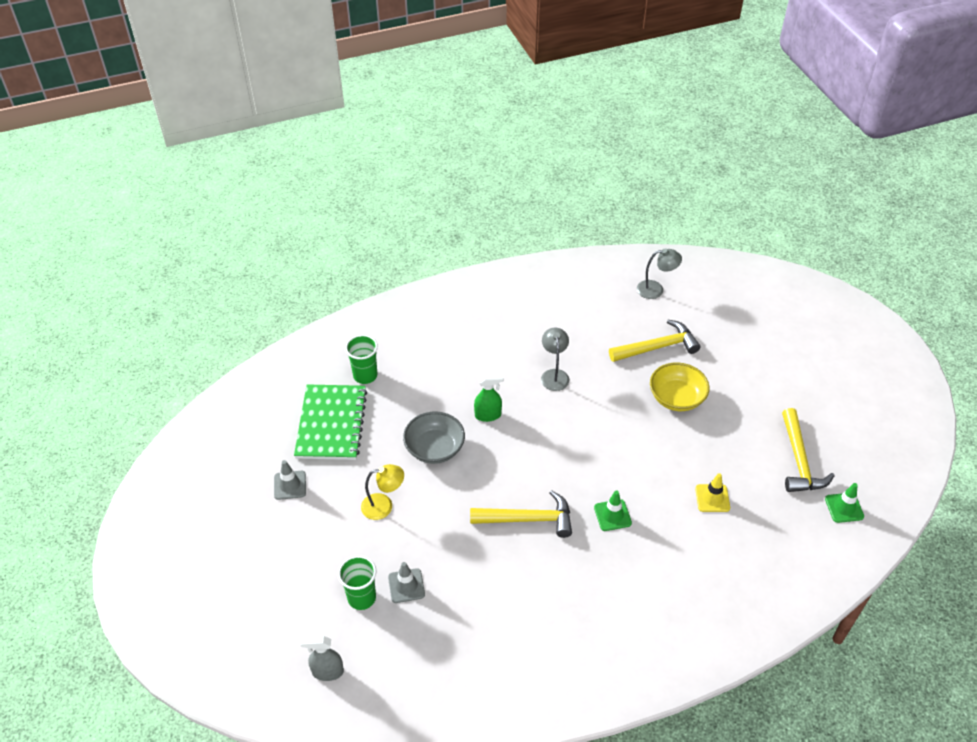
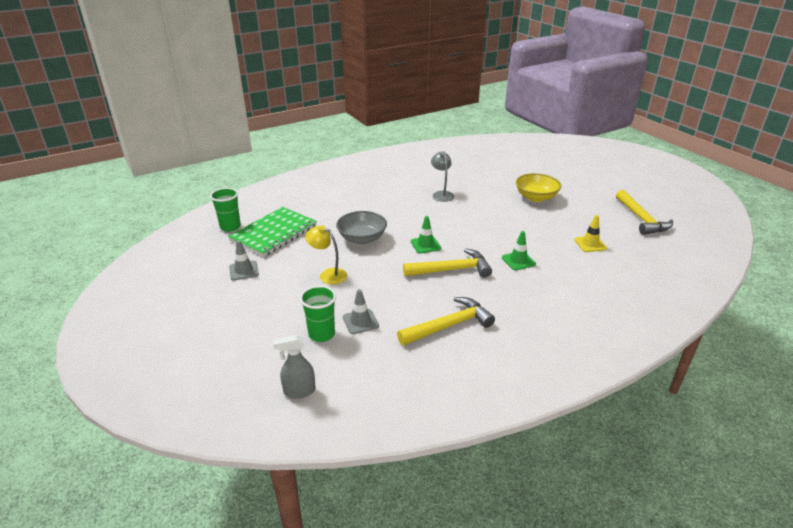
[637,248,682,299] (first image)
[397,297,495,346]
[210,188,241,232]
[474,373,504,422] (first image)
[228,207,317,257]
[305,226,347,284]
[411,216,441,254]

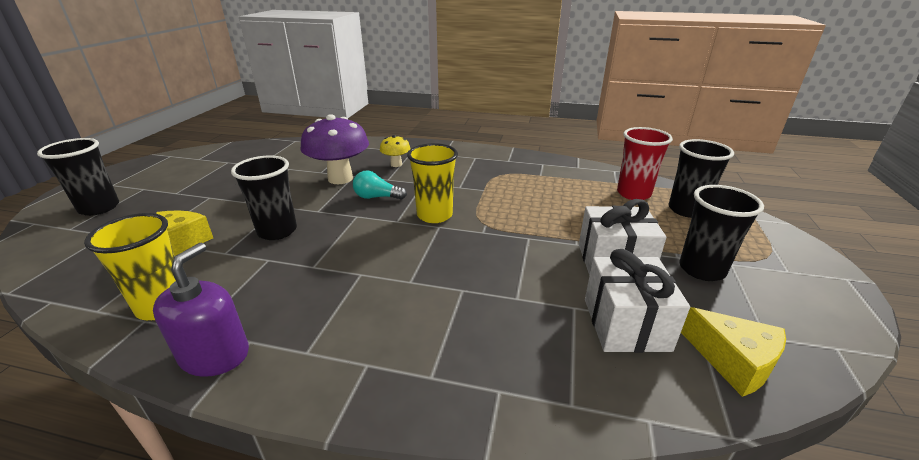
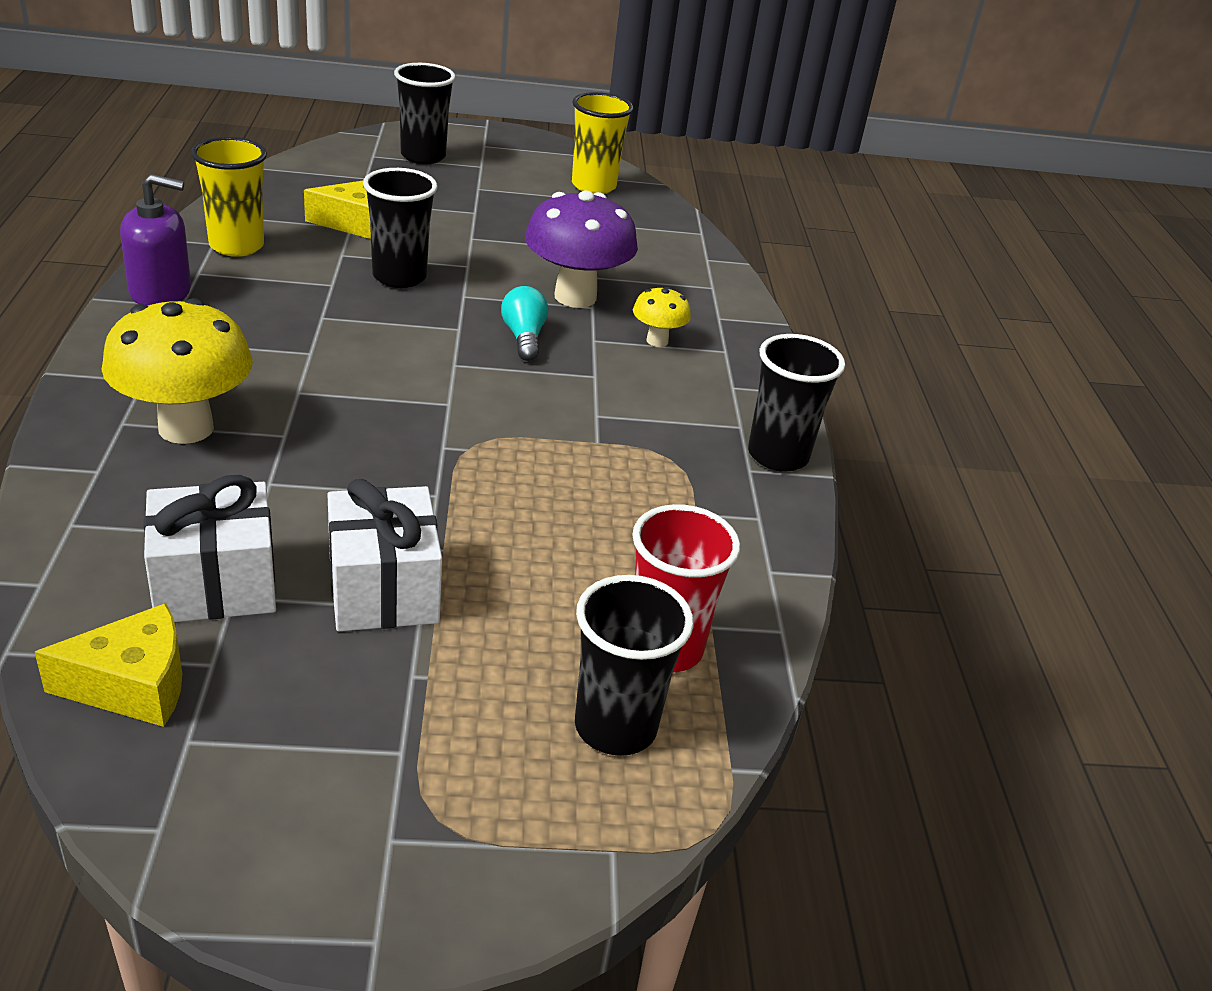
[572,92,633,194]
[748,334,845,472]
[35,603,182,727]
[102,298,253,444]

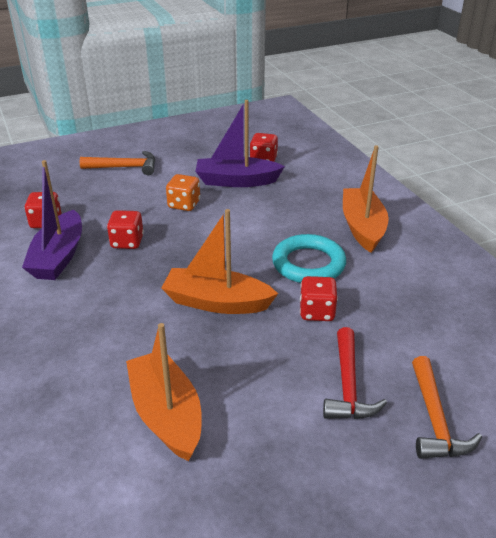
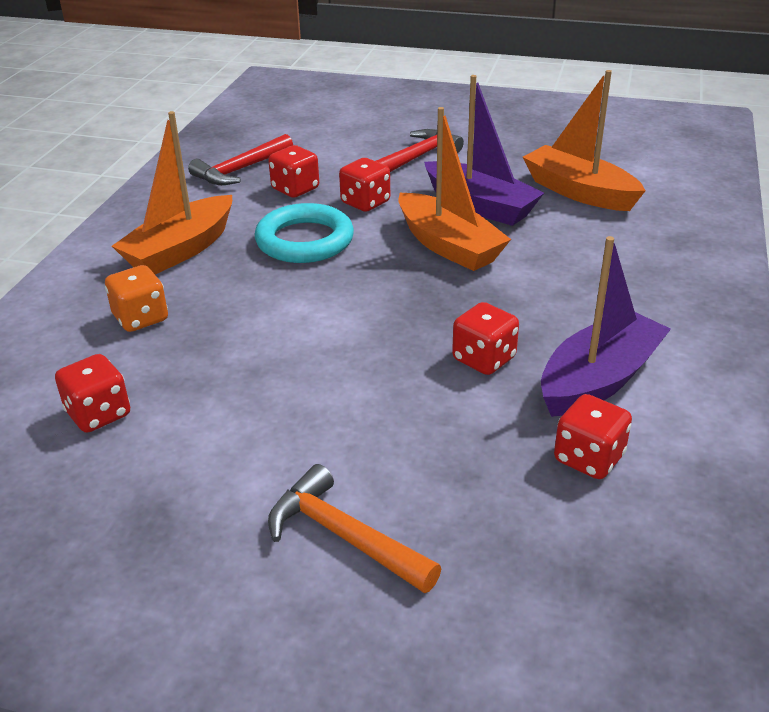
[424,75,544,226]
[105,265,168,332]
[523,70,646,211]
[412,356,482,459] (first image)
[188,134,293,185]
[268,145,319,198]

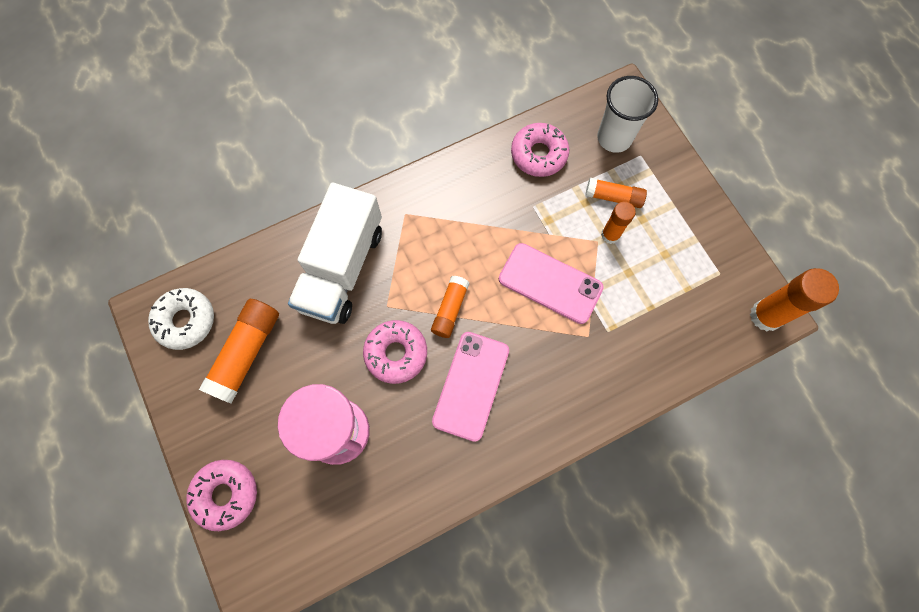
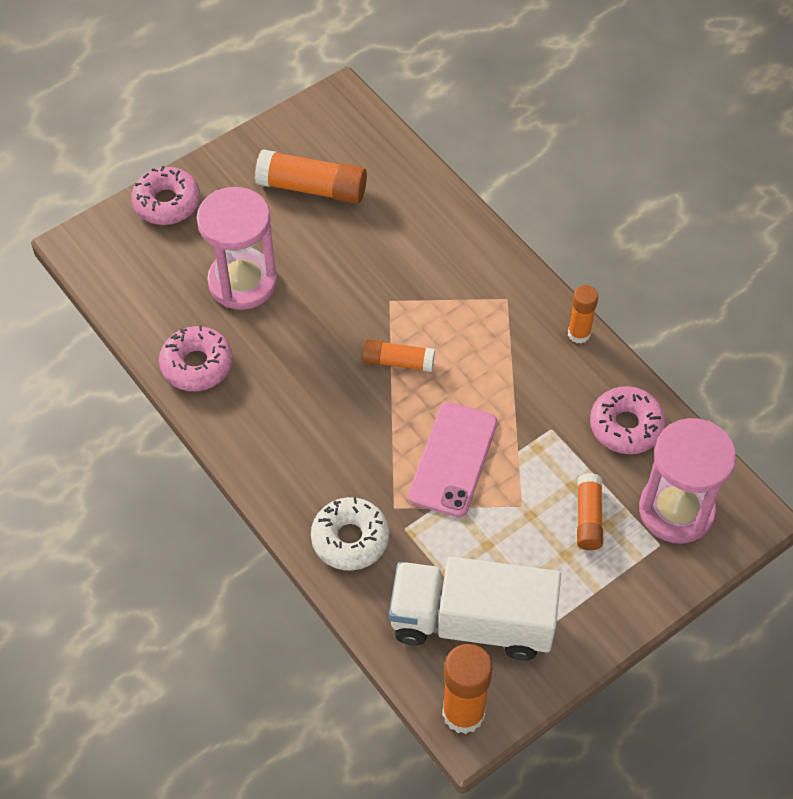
[639,418,736,544]
[389,557,561,660]
[568,285,598,344]
[311,497,389,571]
[159,325,233,391]
[432,332,509,442] (first image)

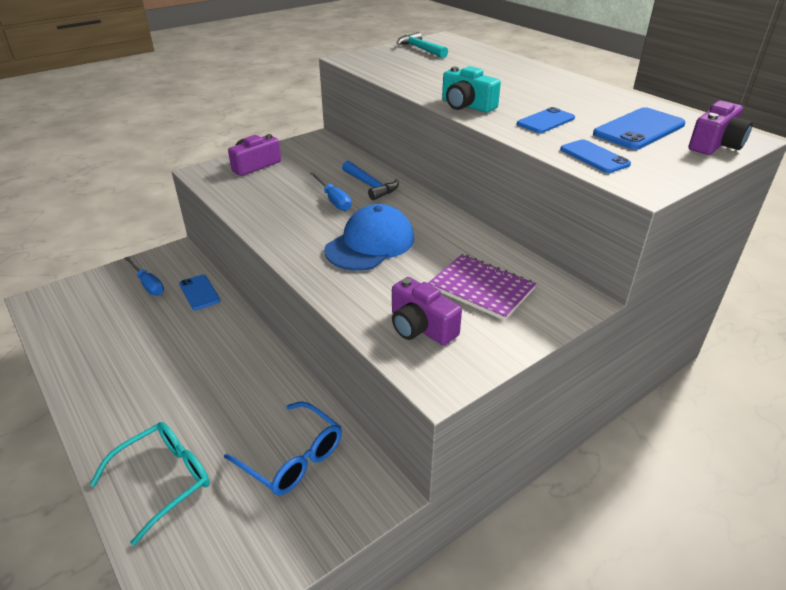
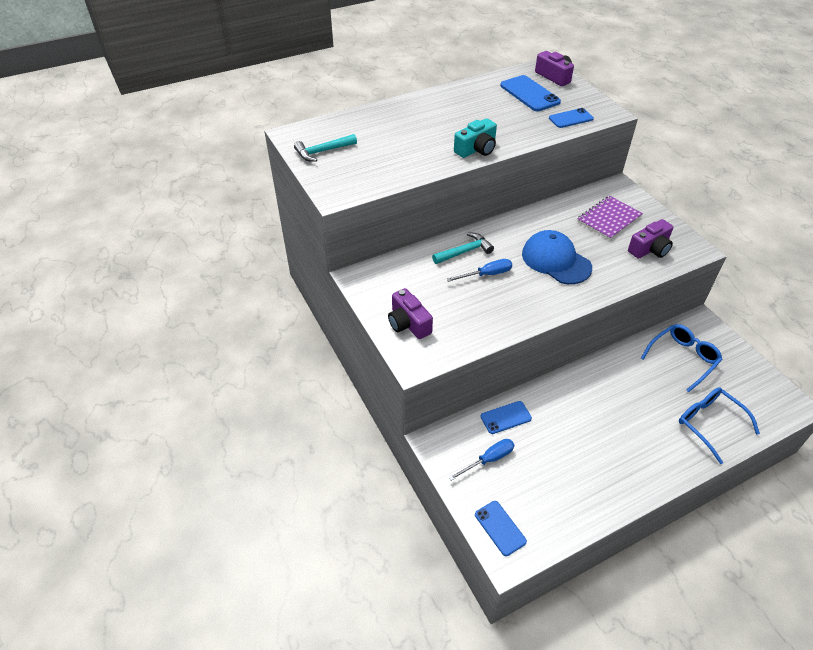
[475,501,527,556]
[432,232,494,264]
[679,387,760,464]

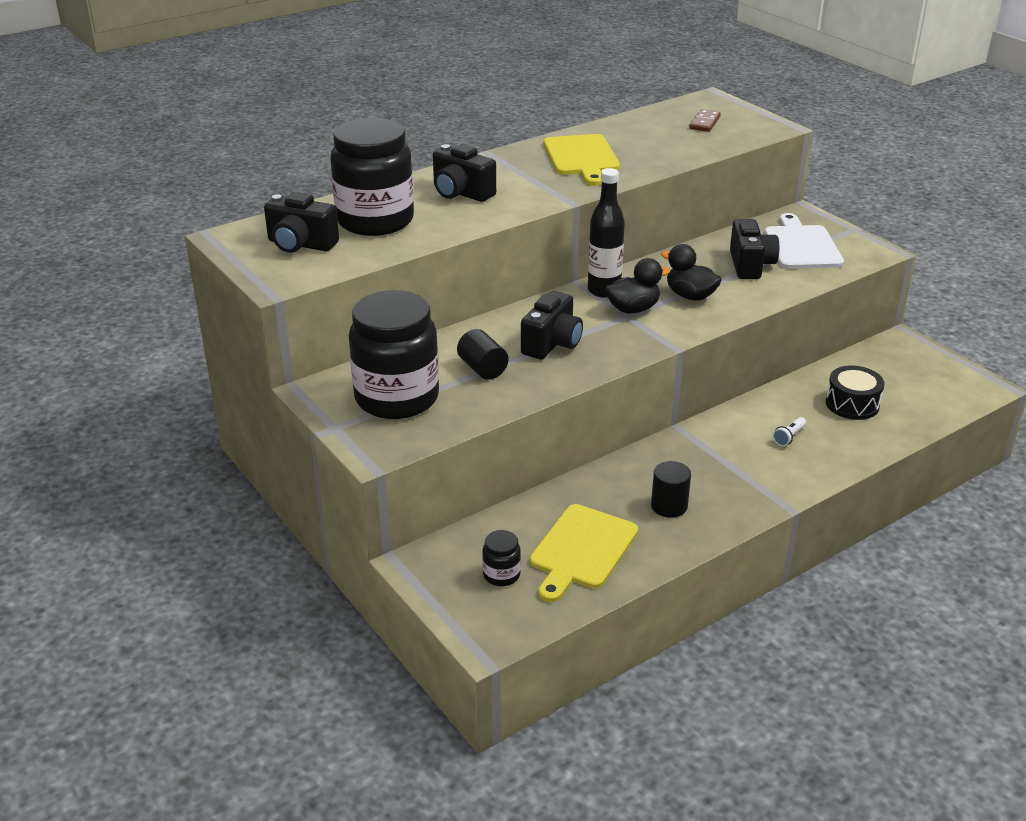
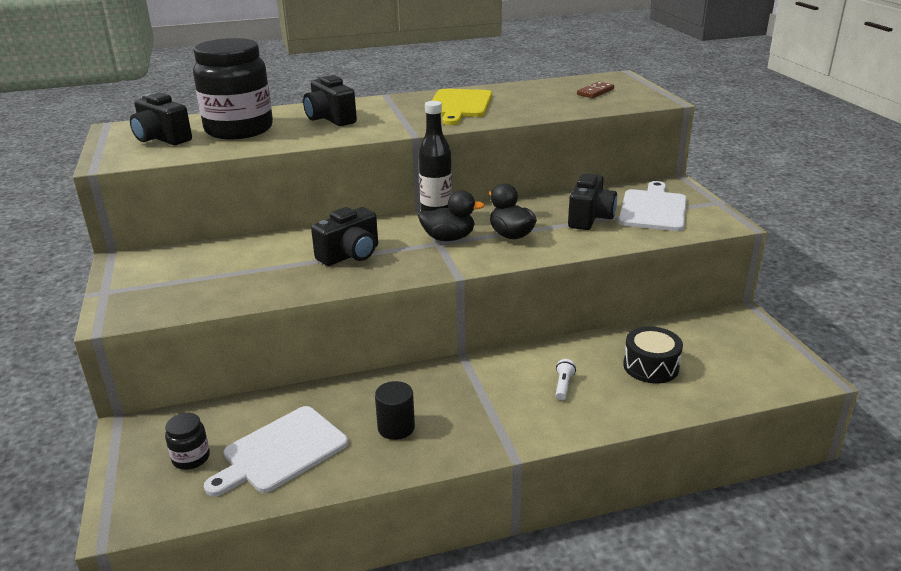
[349,290,439,419] (first image)
[457,329,509,380] (first image)
[556,359,576,400]
[204,406,348,497]

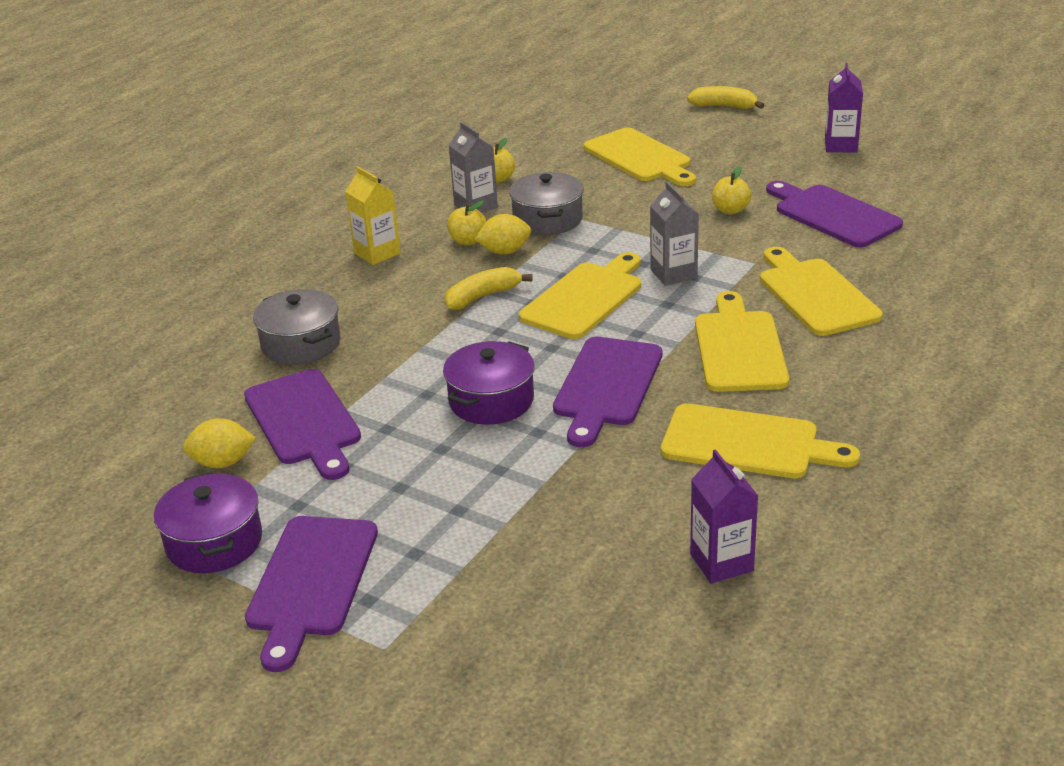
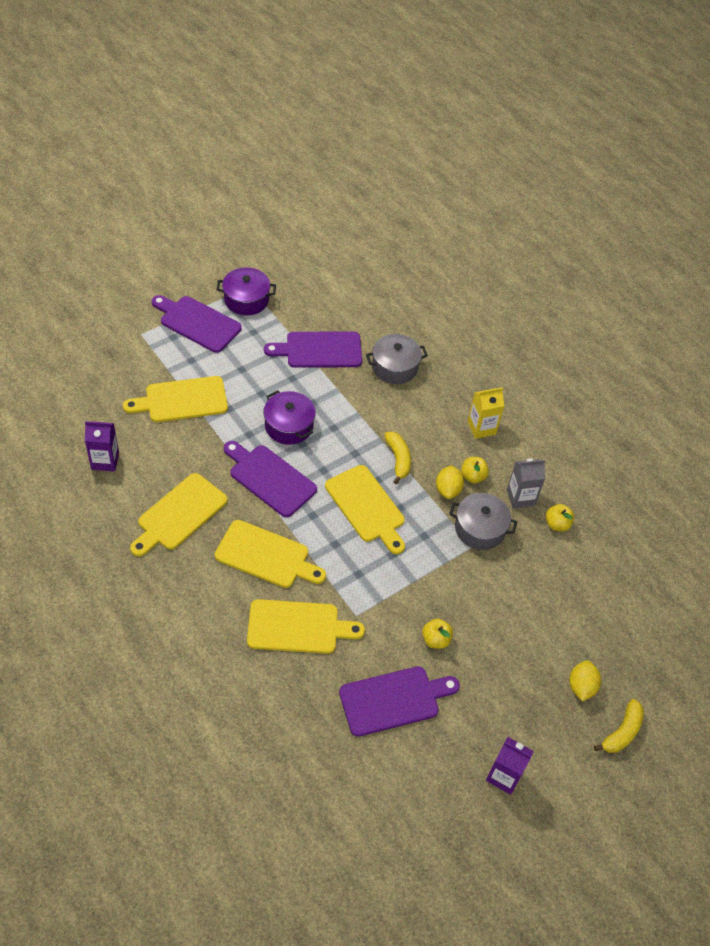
[123,376,228,422]
[650,182,699,286] (first image)
[569,660,601,702]

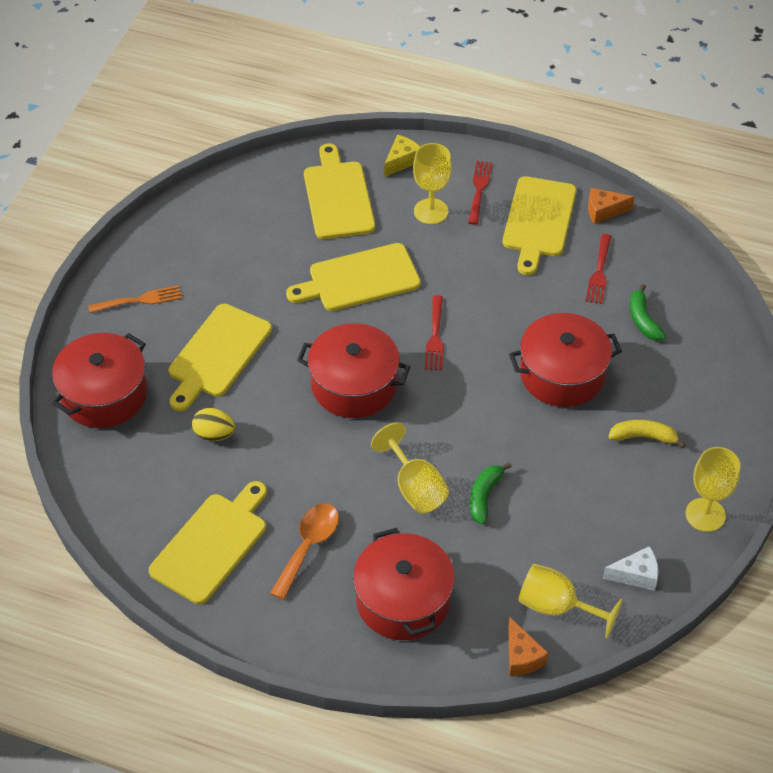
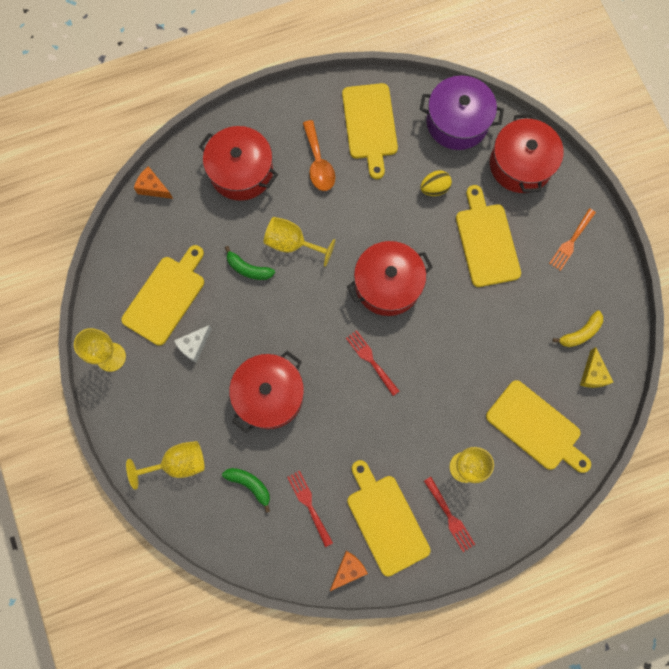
[580,347,614,388]
[121,245,204,346]
[552,311,603,347]
[225,246,275,280]
[174,325,212,363]
[126,441,205,490]
[420,75,504,150]

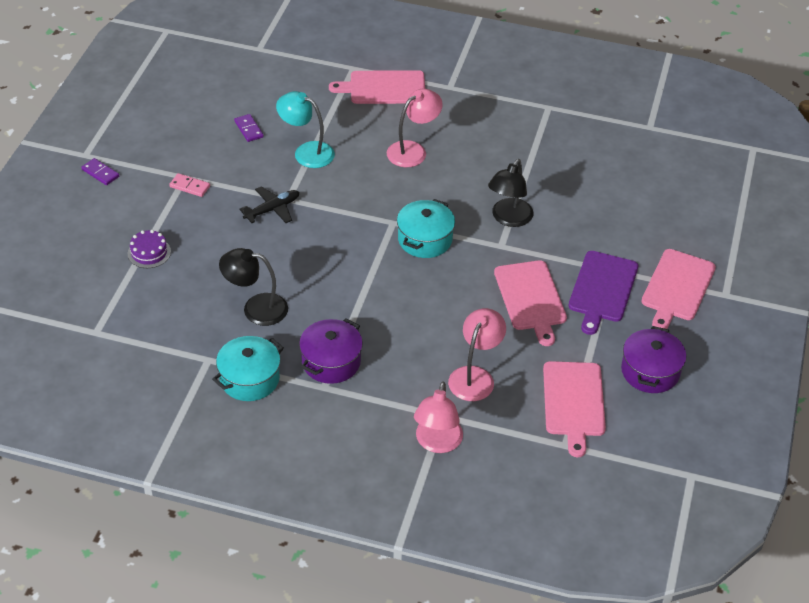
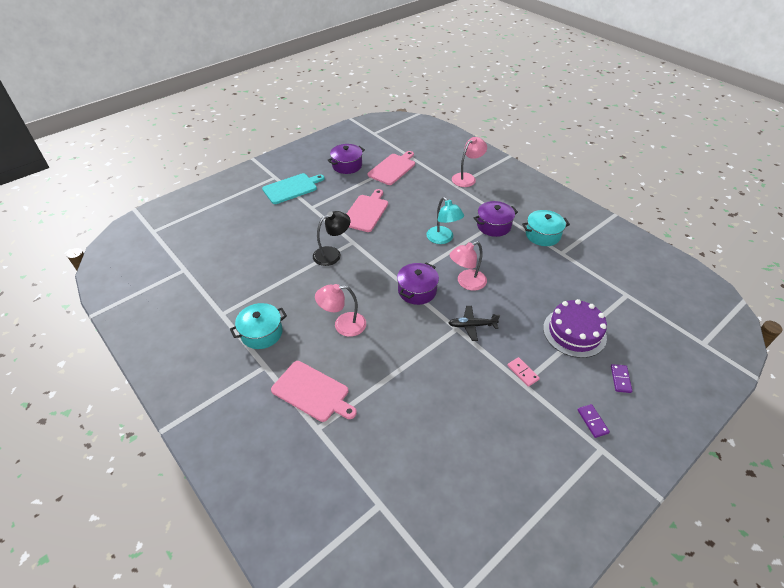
[426,197,464,244]
[611,364,632,393]
[230,303,287,349]
[543,299,607,358]
[219,248,288,326] (first image)
[262,173,325,204]
[568,251,638,335] (first image)
[450,241,487,291]
[397,263,439,305]

